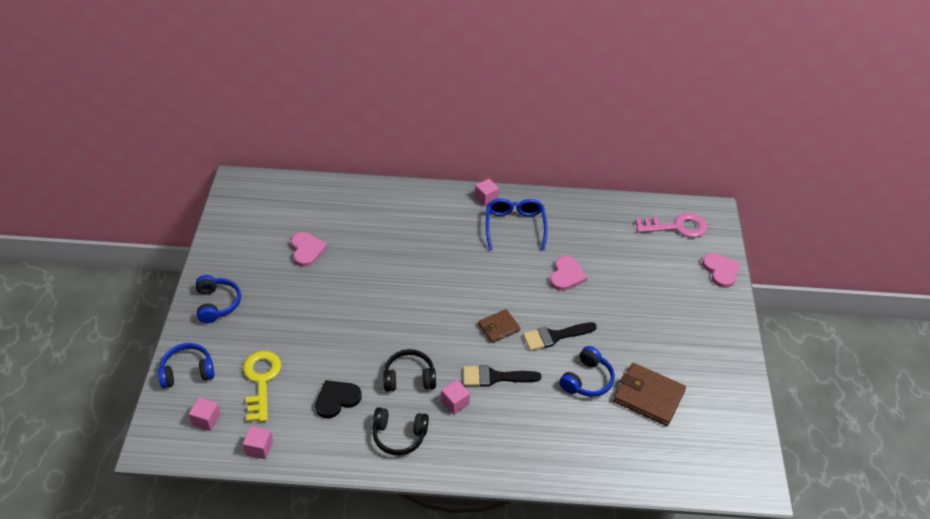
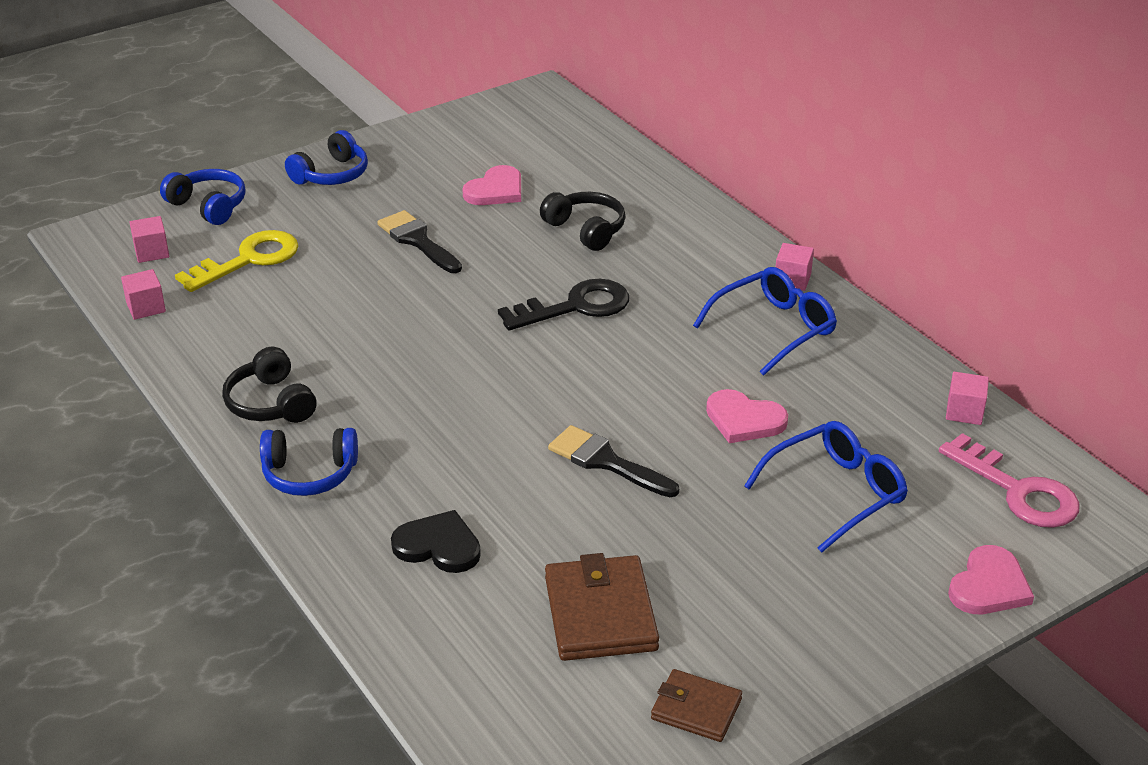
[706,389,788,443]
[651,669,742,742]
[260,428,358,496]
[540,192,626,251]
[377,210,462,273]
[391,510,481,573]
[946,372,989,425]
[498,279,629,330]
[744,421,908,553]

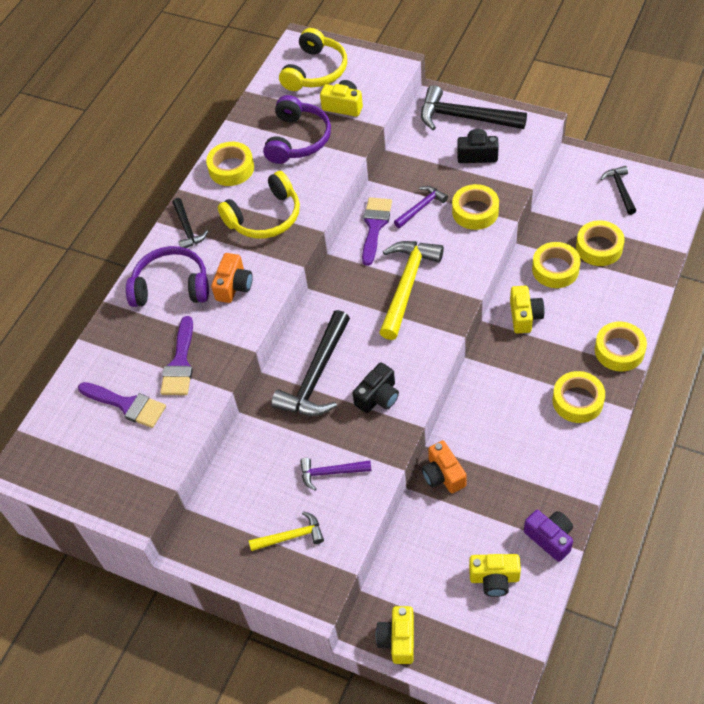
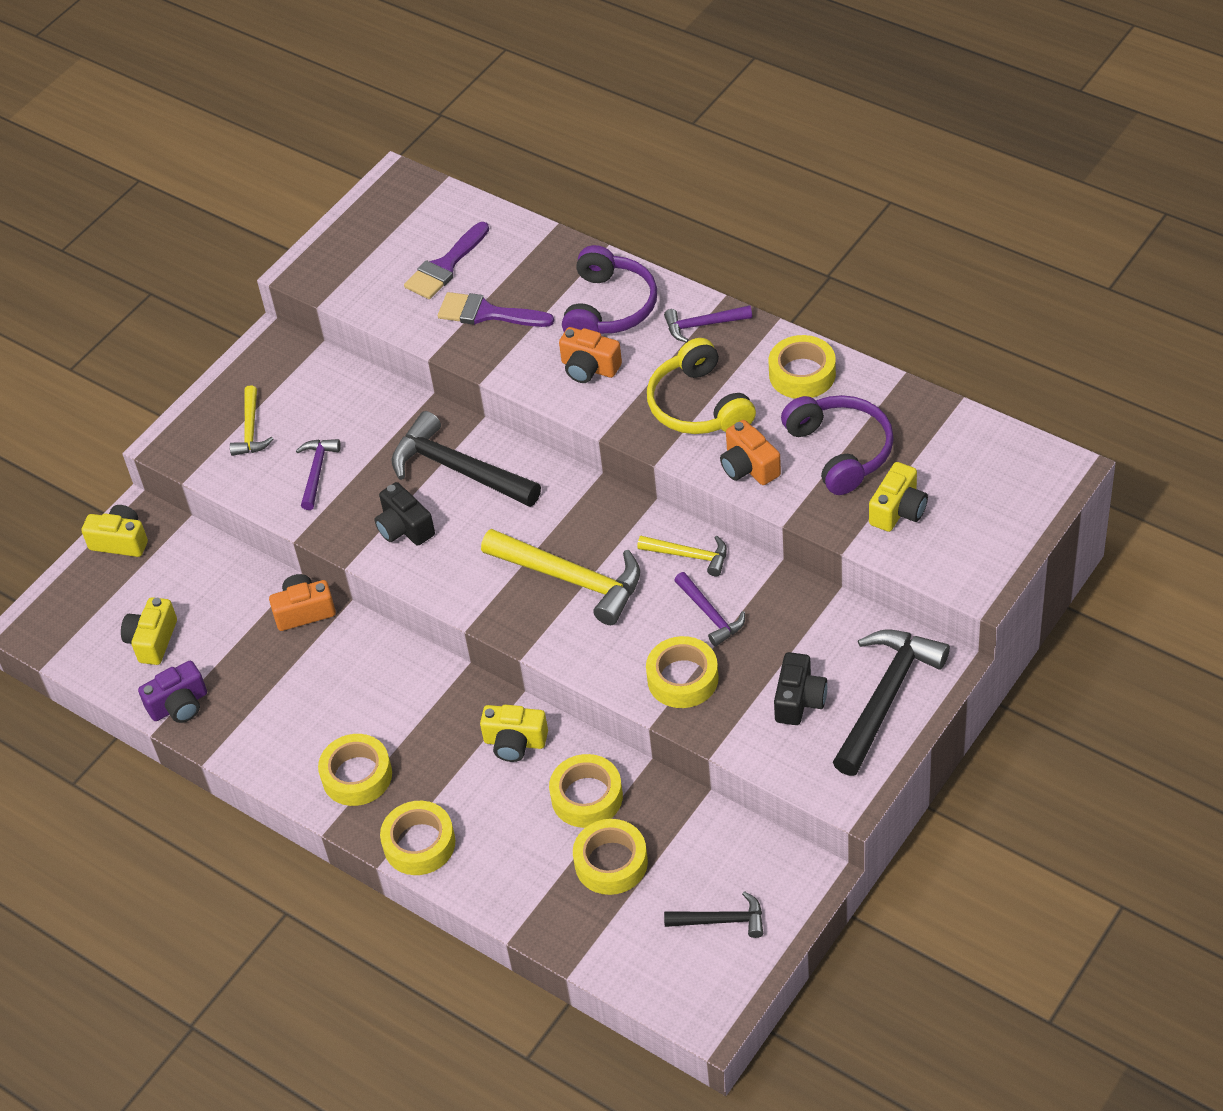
[279,28,347,91] (first image)
[781,395,894,495]
[637,536,727,576]
[664,305,752,342]
[720,420,781,485]

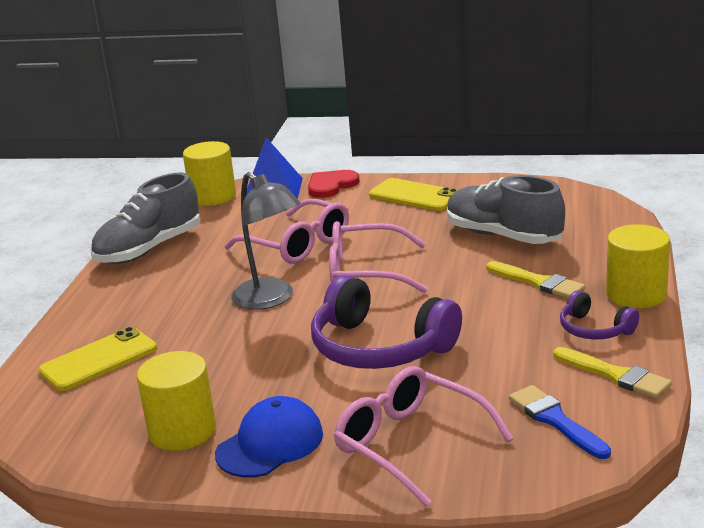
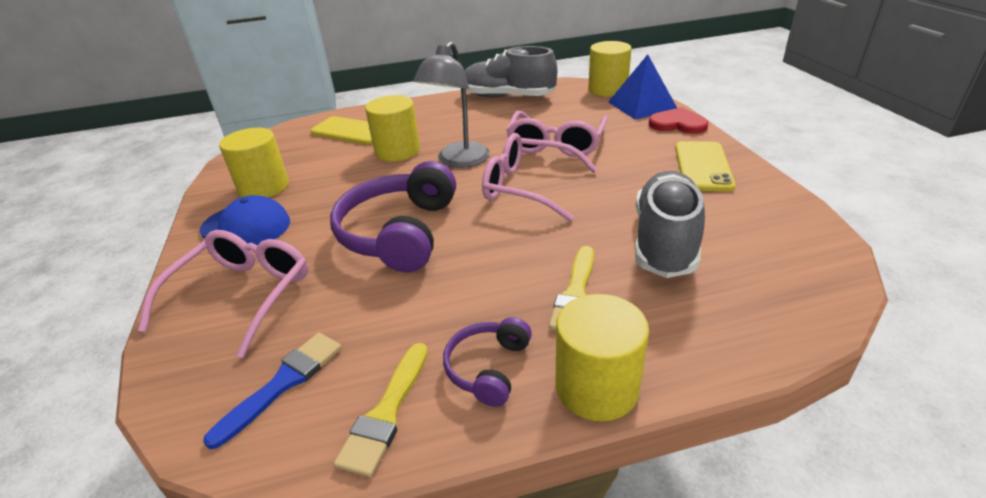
[482,133,598,221]
[365,95,420,162]

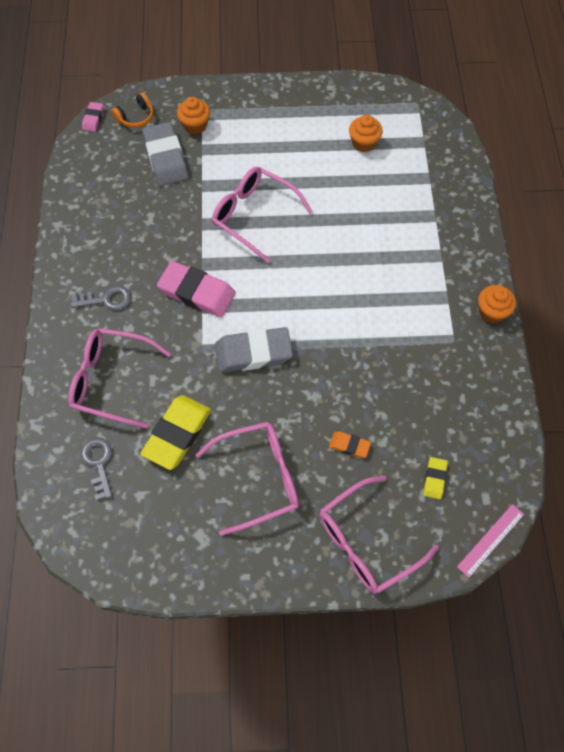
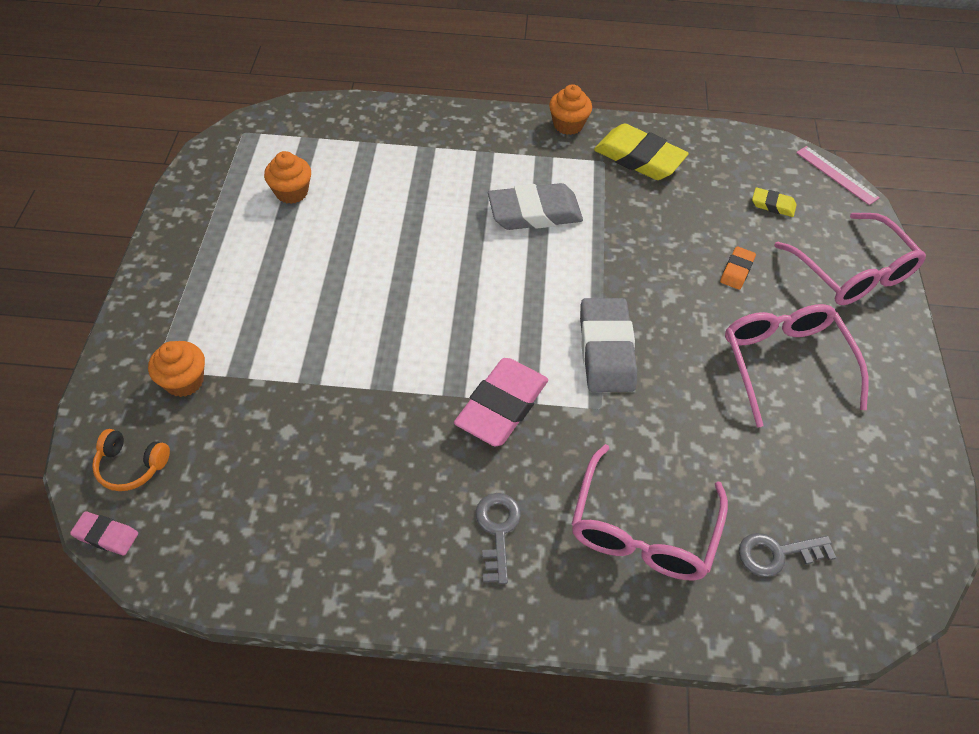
[92,429,170,491]
[488,183,583,230]
[212,167,313,263] (first image)
[594,124,689,180]

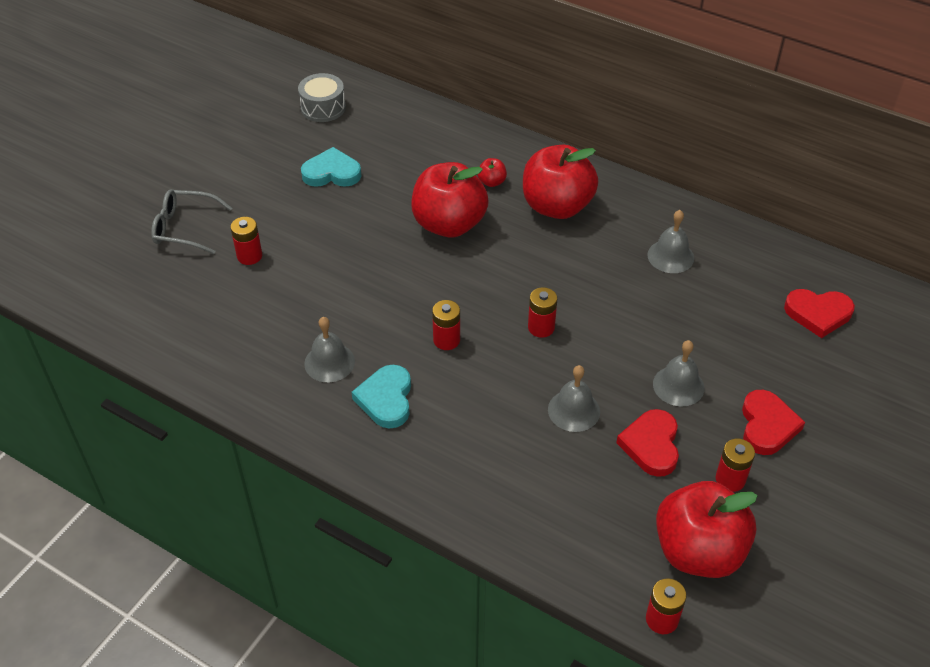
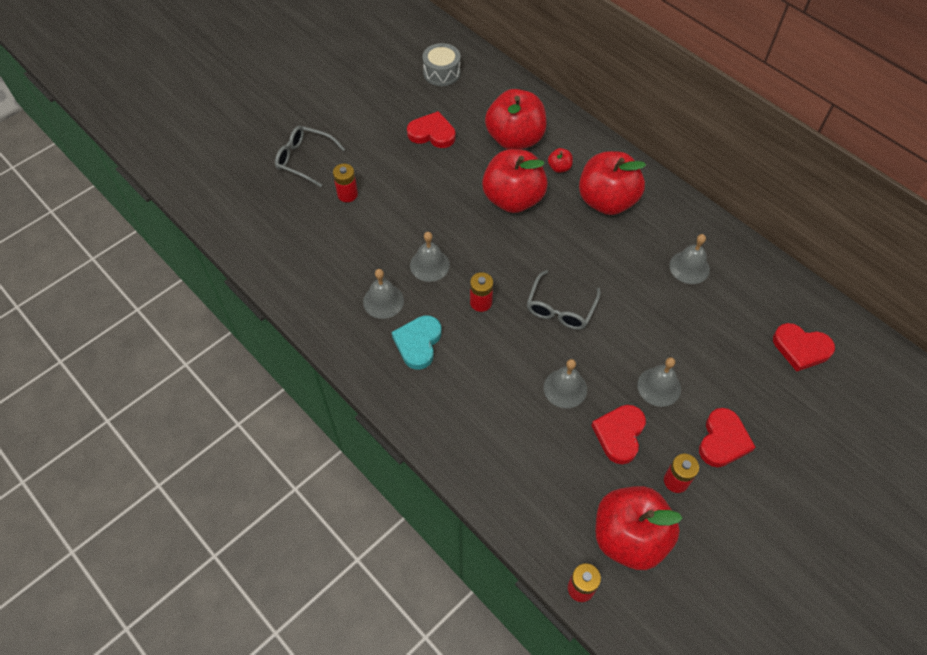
[407,111,455,148]
[527,270,601,330]
[485,89,547,150]
[410,232,450,282]

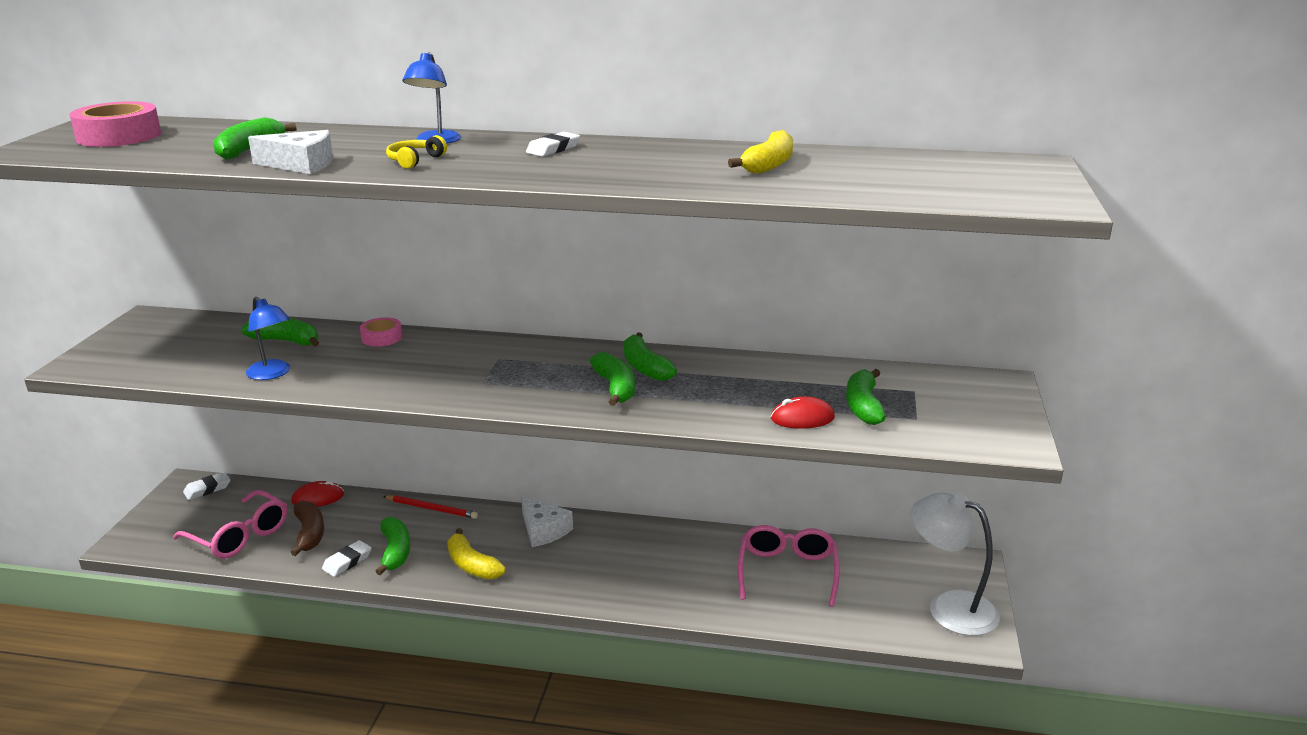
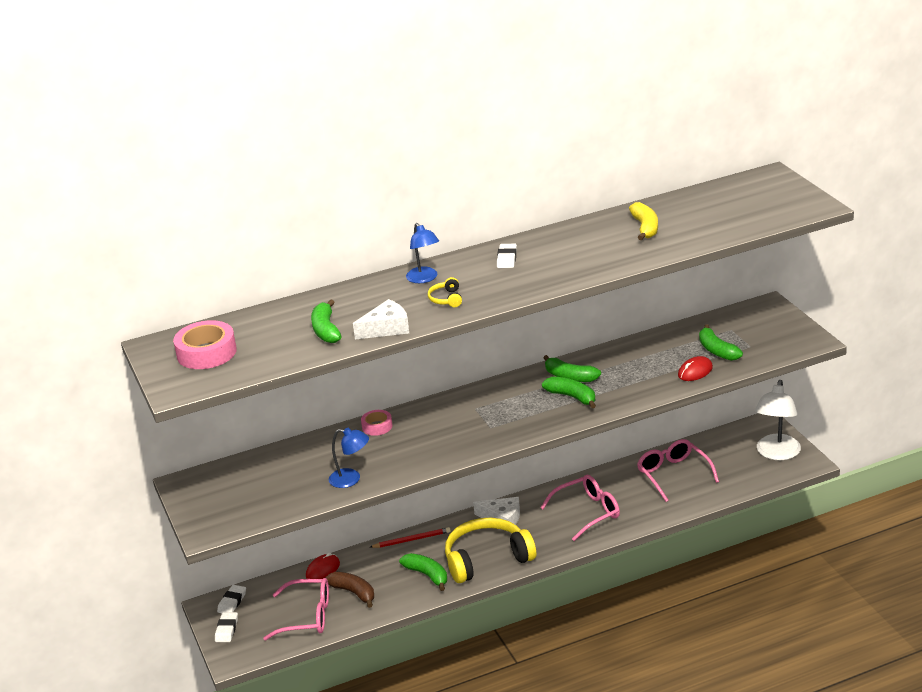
[241,318,319,347] (first image)
[755,380,801,460]
[445,518,536,583]
[215,612,238,642]
[541,475,620,541]

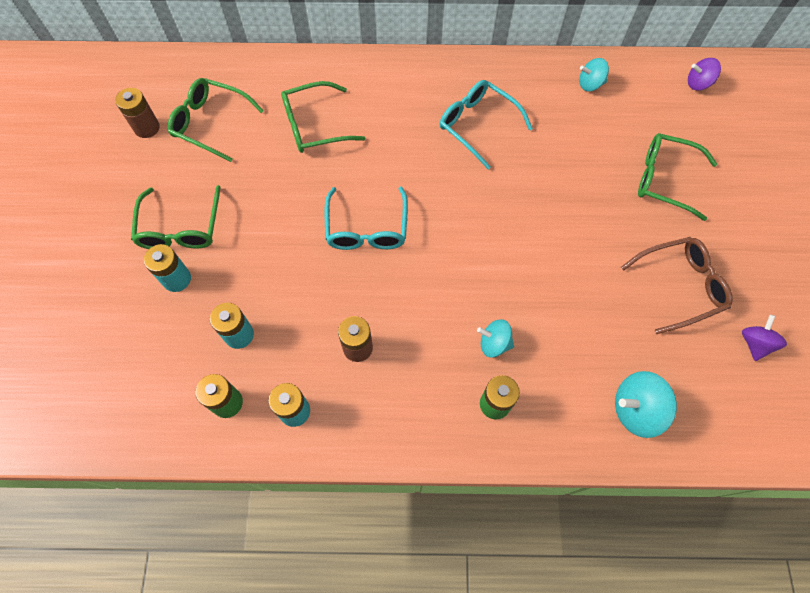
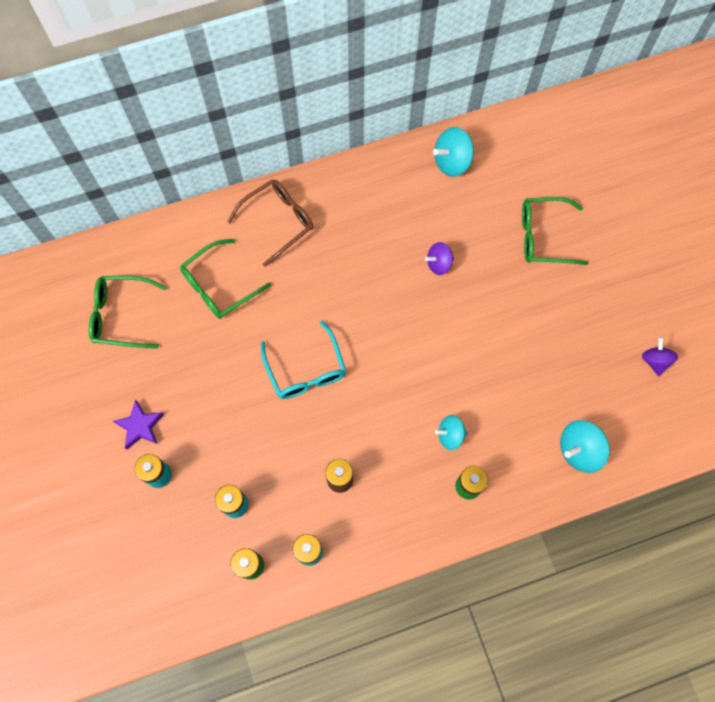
[433,127,474,177]
[425,242,454,275]
[440,80,533,170] (first image)
[115,88,160,138] (first image)
[113,400,164,449]
[227,180,313,267]

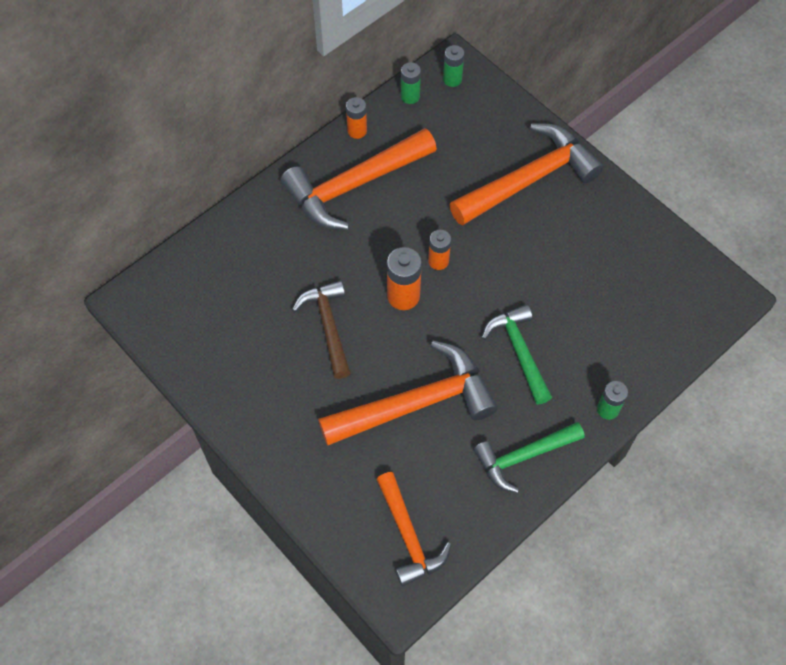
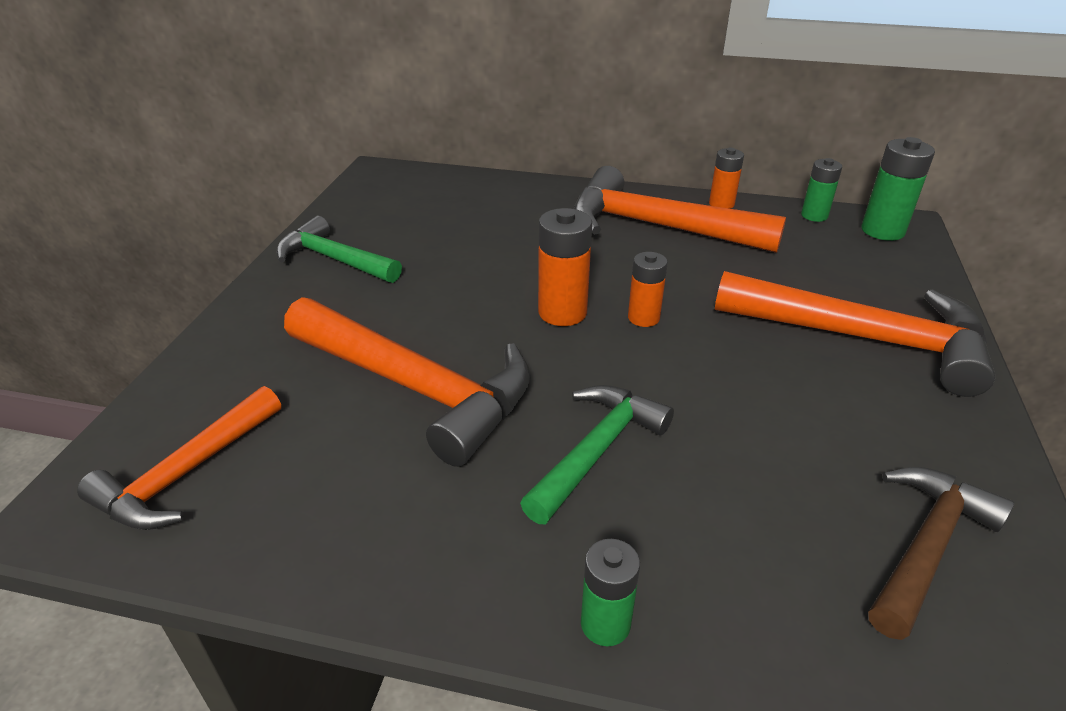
[861,137,935,241]
[868,467,1014,640]
[276,216,402,283]

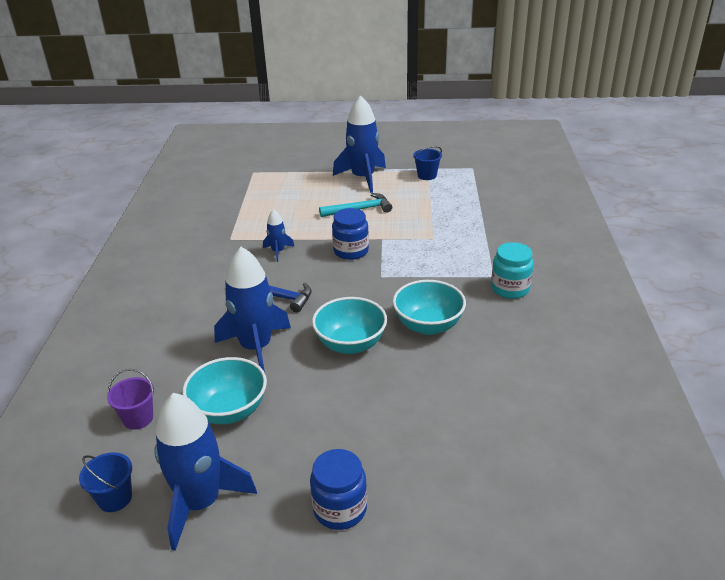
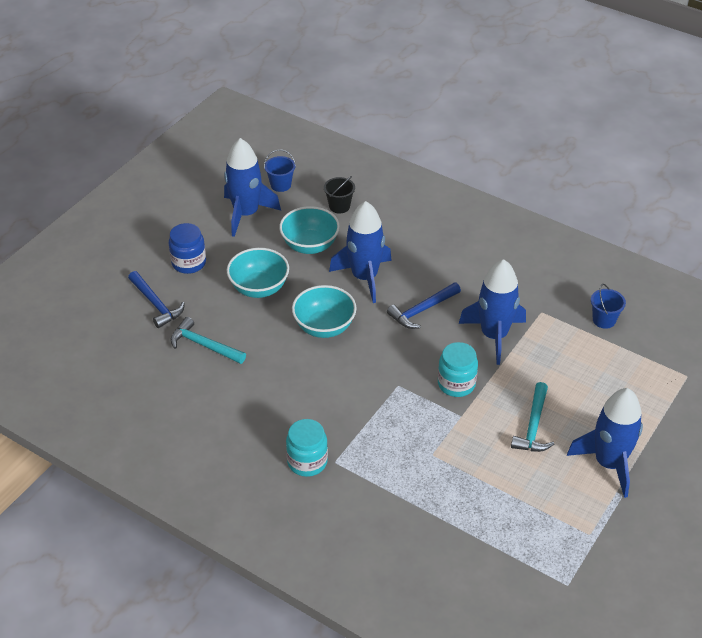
[591,284,626,329]
[438,342,478,397]
[459,259,526,365]
[227,248,289,298]
[324,176,355,213]
[128,271,185,328]
[170,317,246,364]

